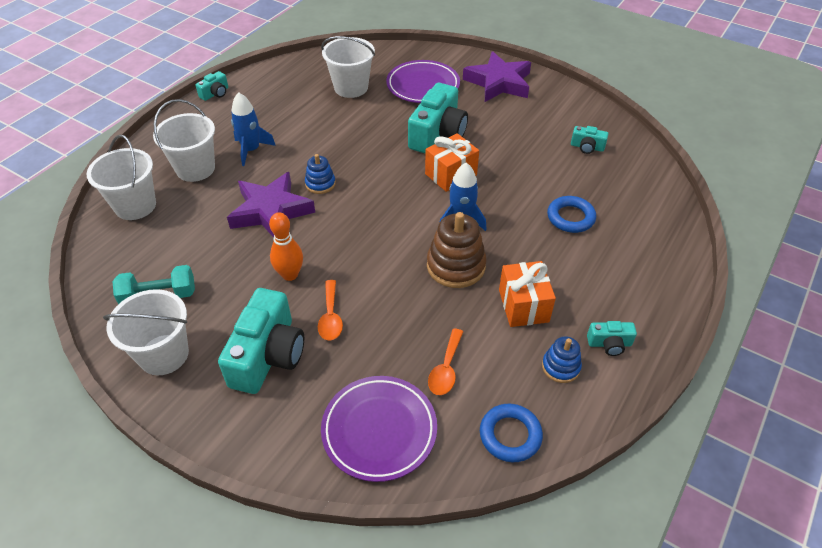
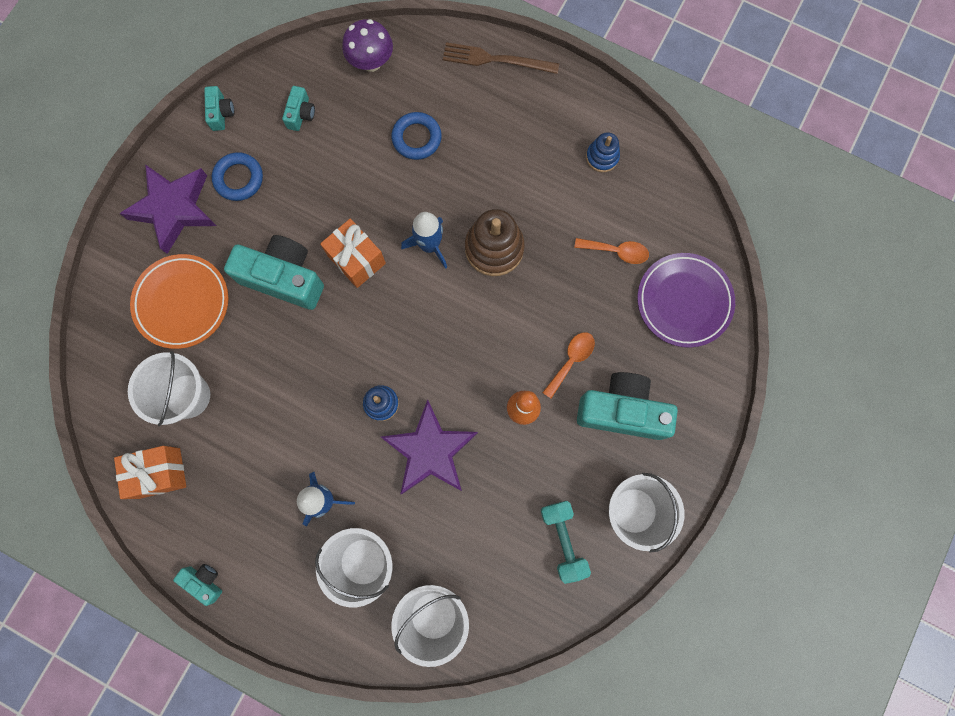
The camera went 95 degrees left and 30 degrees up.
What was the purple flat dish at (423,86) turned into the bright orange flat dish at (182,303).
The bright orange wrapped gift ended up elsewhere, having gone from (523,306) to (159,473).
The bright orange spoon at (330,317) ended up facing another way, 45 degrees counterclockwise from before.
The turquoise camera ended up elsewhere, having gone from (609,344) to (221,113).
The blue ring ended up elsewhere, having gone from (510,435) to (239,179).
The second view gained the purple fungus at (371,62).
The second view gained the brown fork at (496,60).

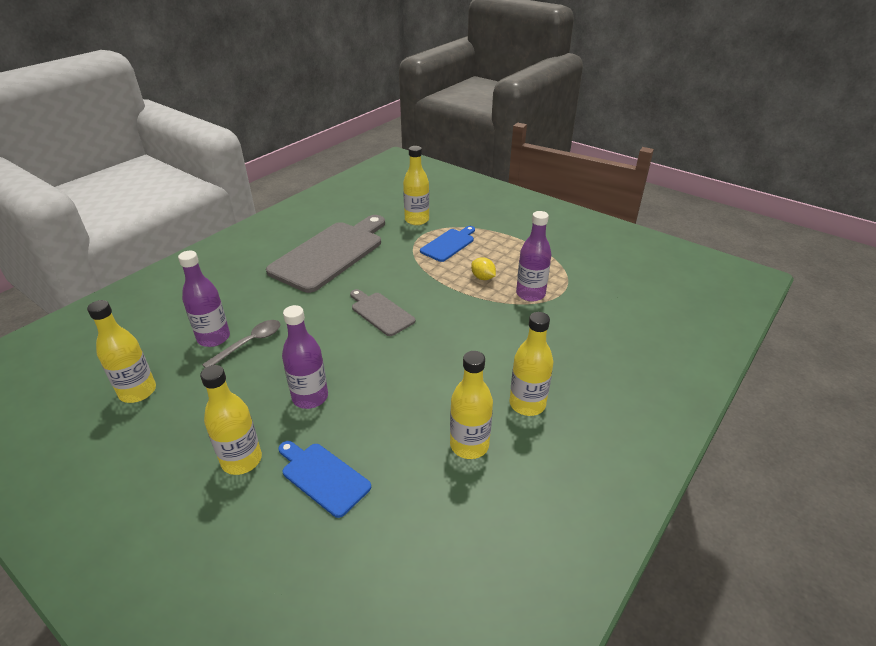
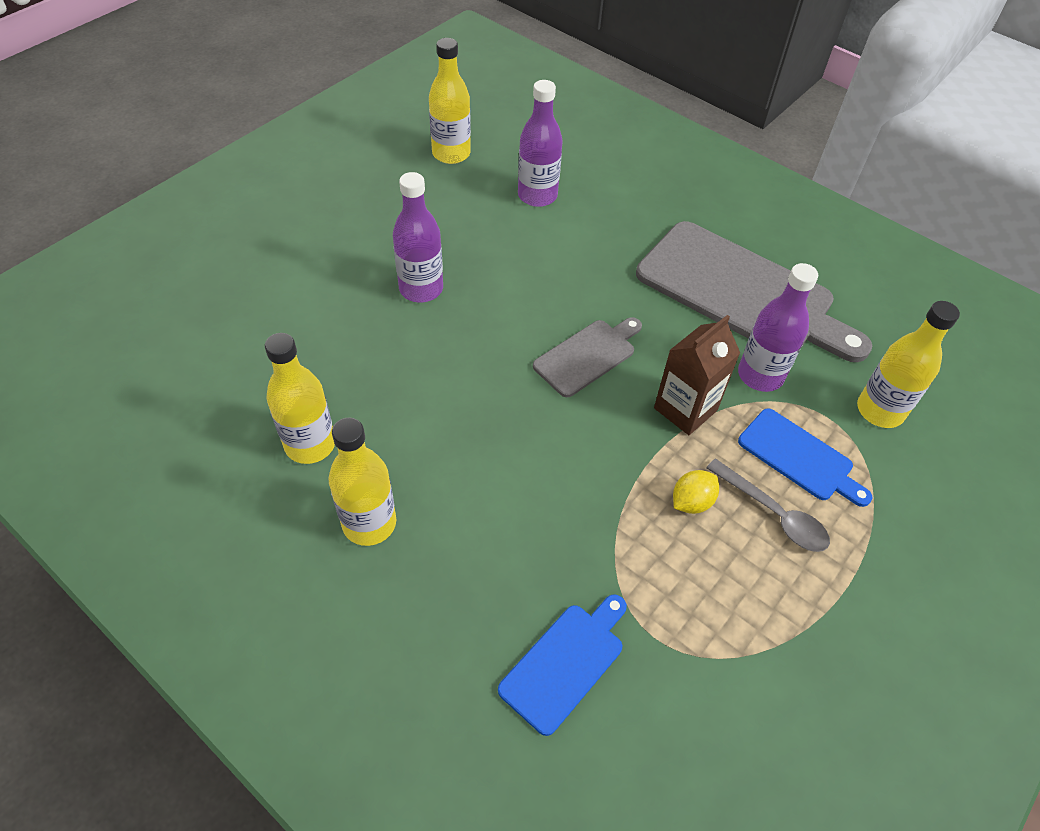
The camera went 90 degrees right and 15 degrees up.
The purple bottle ended up elsewhere, having gone from (530,294) to (760,375).
The ash-grey spoon ended up elsewhere, having gone from (249,343) to (773,514).
The second view lost the bright yellow bottle at (241,460).
The blue chopping board ended up elsewhere, having gone from (323,476) to (565,662).
The second view gained the brown carton at (685,409).

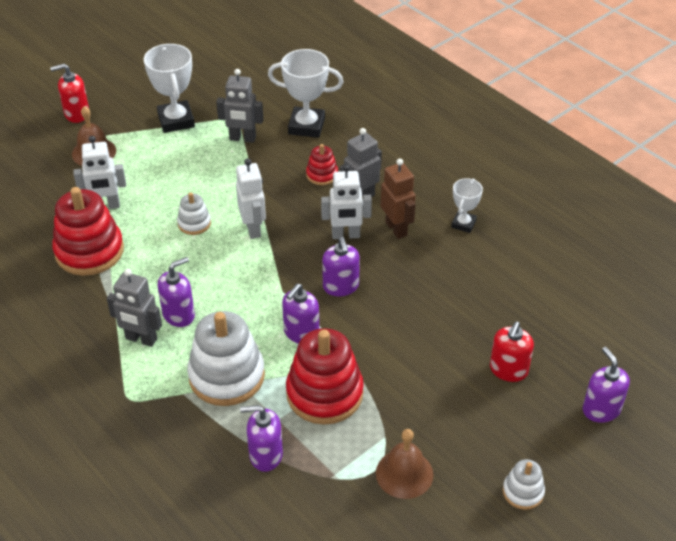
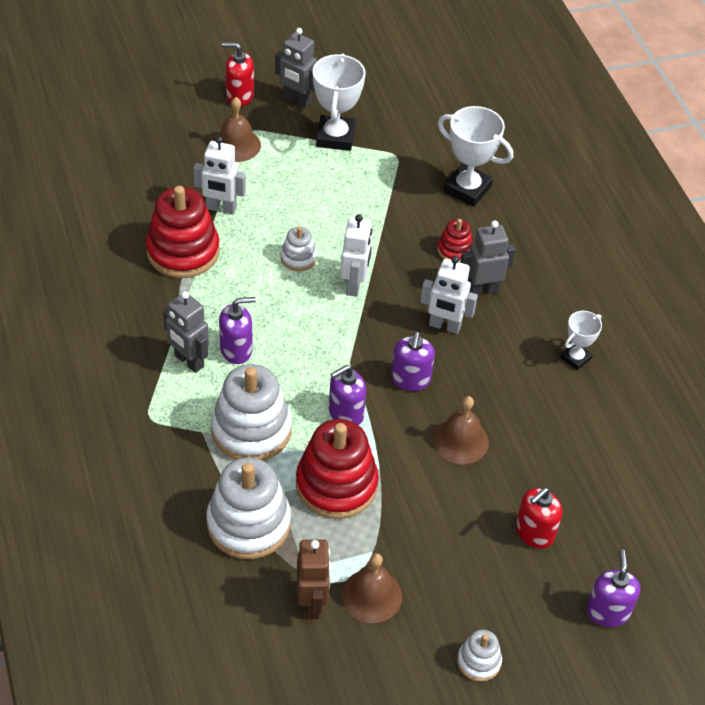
The camera went 20 degrees right and 5 degrees up.
The ash-grey robot figure ended up elsewhere, having gone from (242,138) to (297,100).
The brown robot figure ended up elsewhere, having gone from (396,229) to (312,603).
Where the purple soap dispenser stood at (265,455), the pure white stacking toy came to stand at (248,523).
The second view gained the brown school bell at (460,440).

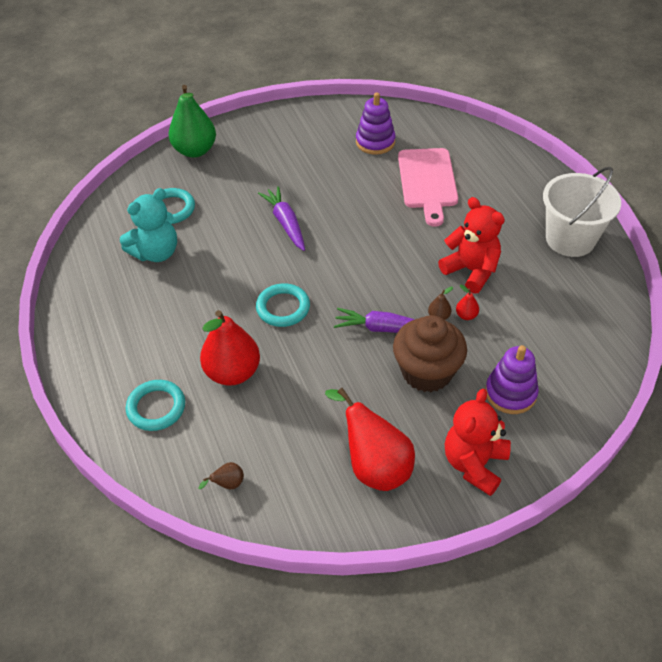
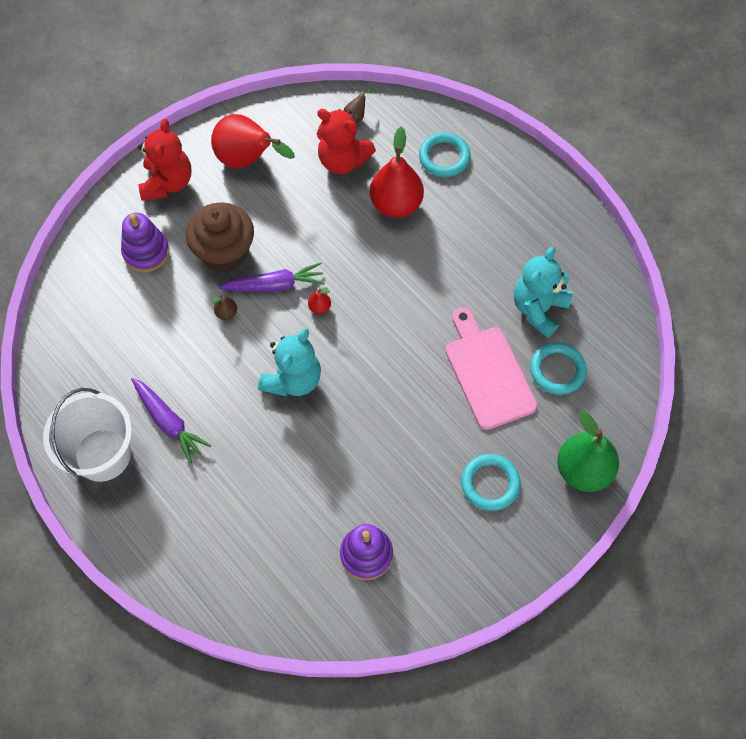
The camera went 160 degrees right and 15 degrees up.
The rose-pink chopping board ended up elsewhere, having gone from (427,182) to (488,373).
The purple carrot ended up elsewhere, having gone from (285,223) to (169,422).
The crimson stuffed bear ended up elsewhere, having gone from (471,271) to (343,160).
The turquoise ring ended up elsewhere, having gone from (283,308) to (490,483).
The crimson pear fruit ended up elsewhere, having gone from (466,315) to (320,307).
The second view gained the turquoise stuffed bear at (293,379).

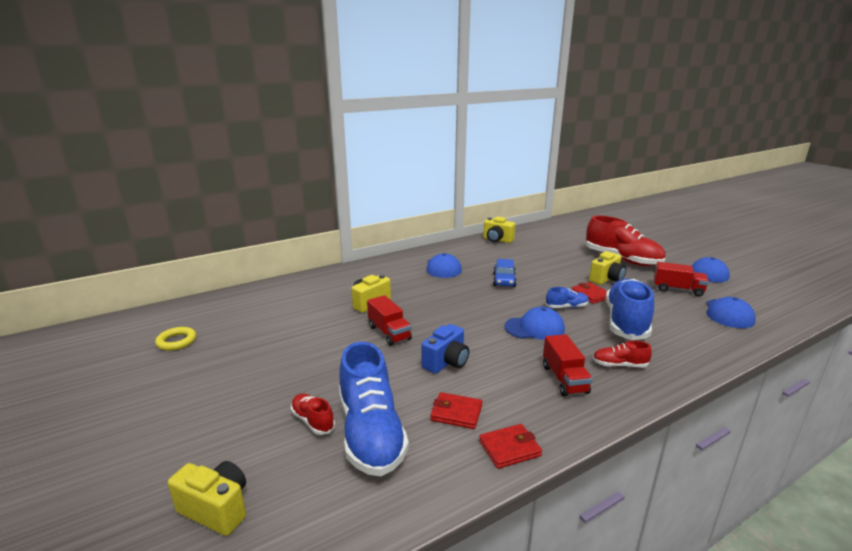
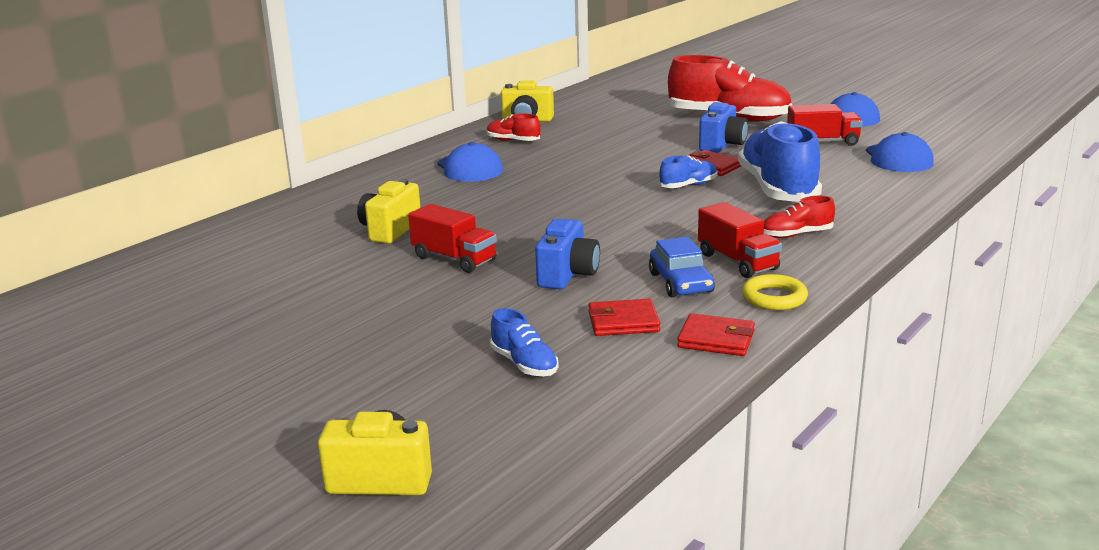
The camera went 20 degrees left and 0 degrees up.
What was the bright yellow camera at (606,279) turned into the blue camera at (722,145).
The blue car ended up elsewhere, having gone from (504,280) to (681,283).
The second view lost the blue baseball cap at (534,328).
The bright yellow ring ended up elsewhere, having gone from (176,341) to (774,298).
The size of the blue shoe at (370,432) changed by a factor of 0.46.
The crimson shoe ended up elsewhere, having gone from (313,421) to (513,141).
The crimson wallet at (509,448) ended up facing another way, 60 degrees clockwise from before.

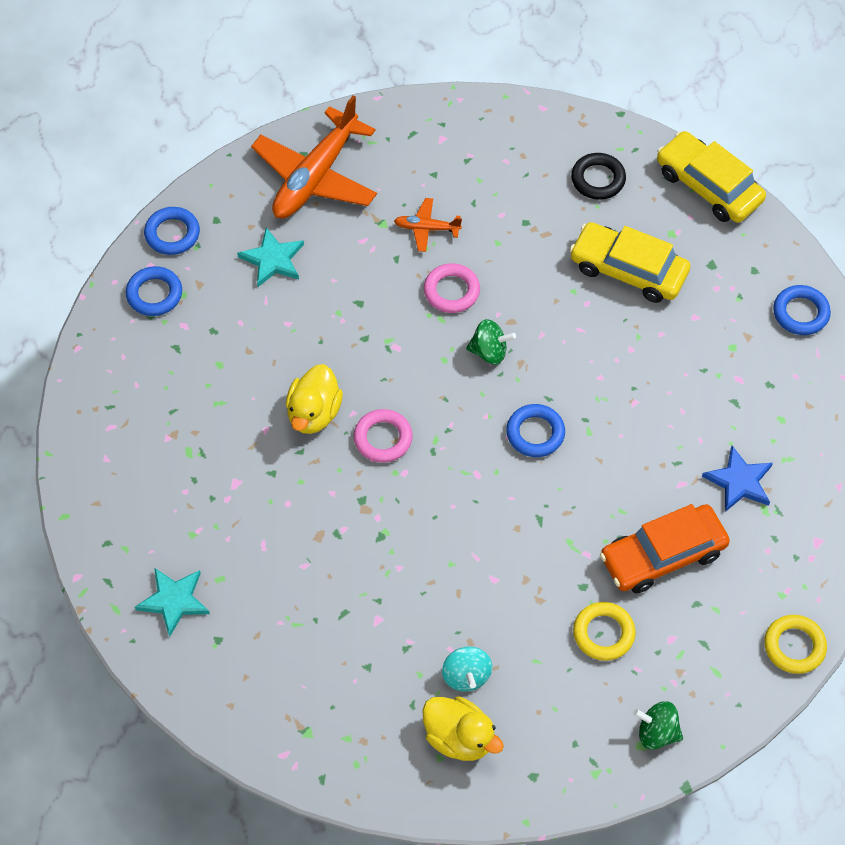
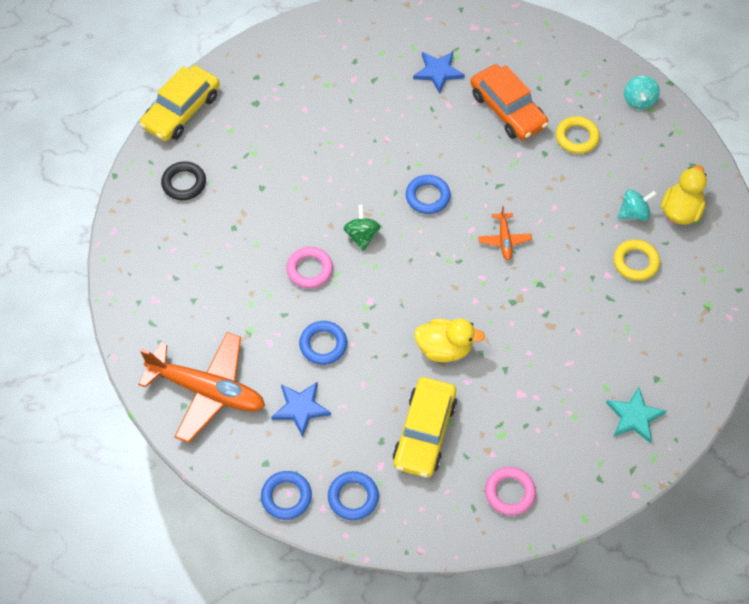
The camera went 100 degrees left and 0 degrees up.
The bright orange toy plane ended up elsewhere, having gone from (426,228) to (504,240).
The bright yellow car ended up elsewhere, having gone from (628,270) to (424,432).
What was the turquoise five-pointed star at (273,259) turned into the blue five-pointed star at (300,408).
The blue ring ended up elsewhere, having gone from (800,313) to (323,345).
The rose-pink ring ended up elsewhere, having gone from (383,438) to (510,493).
The bright yellow ring ended up elsewhere, having gone from (794,646) to (635,262).
What was the green whirligig at (657,733) turned into the turquoise whirligig at (639,101).

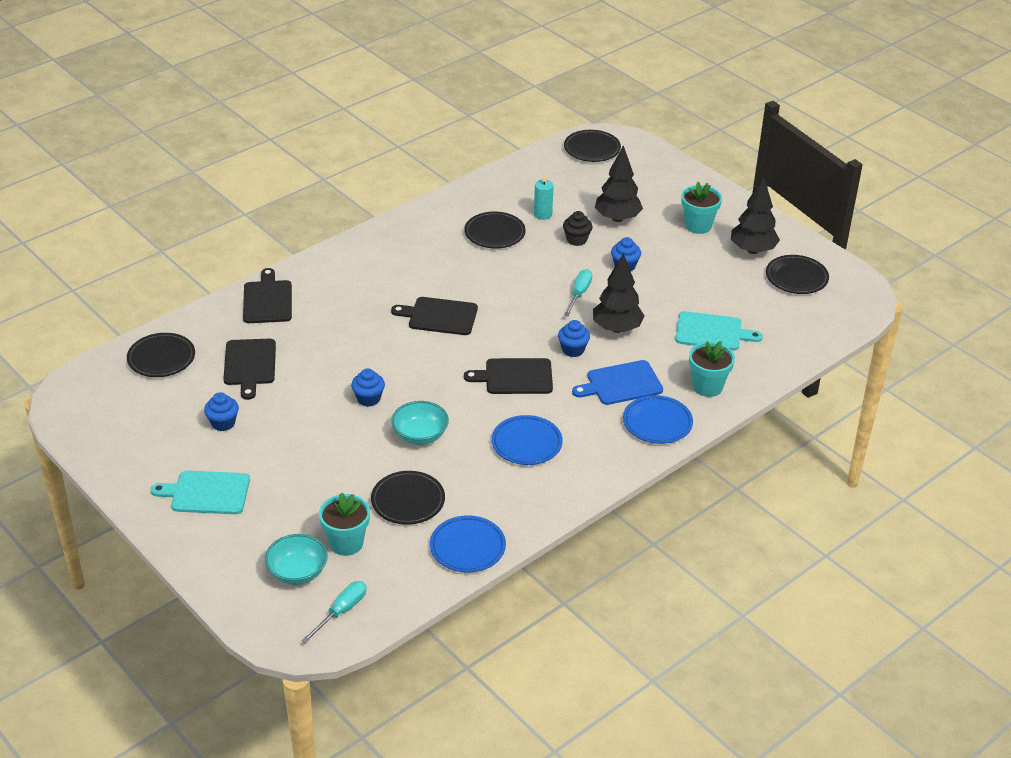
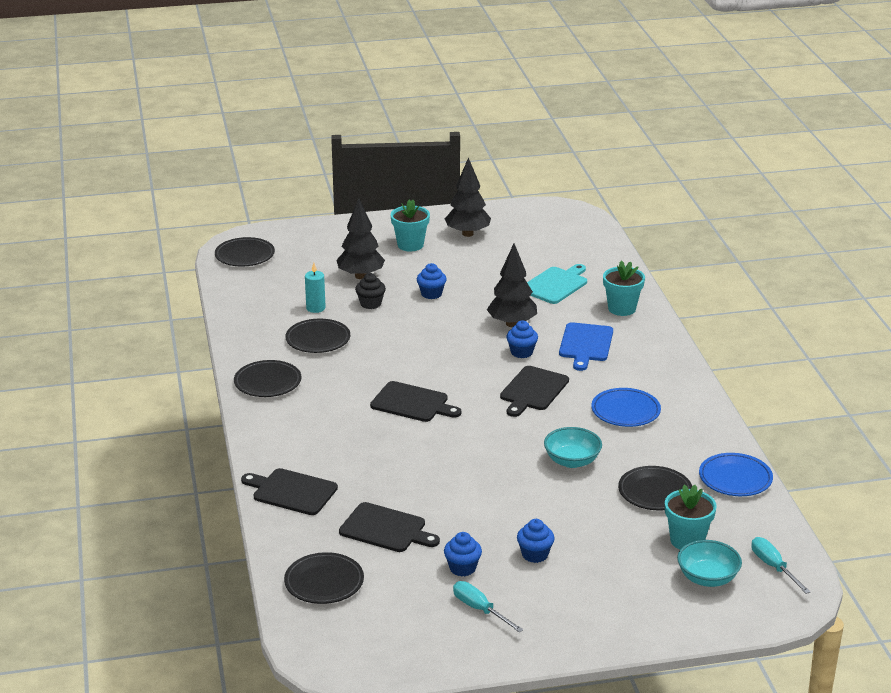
The camera went 60 degrees left and 10 degrees down.
The black flat dish ended up elsewhere, having gone from (796,278) to (267,382).
The turquoise screwdriver ended up elsewhere, having gone from (579,294) to (479,609).
The black chopping board at (439,316) ended up facing another way, 105 degrees counterclockwise from before.
The blue muffin ended up elsewhere, having gone from (368,399) to (535,554).
The second view lost the blue flat dish at (657,423).
The second view lost the turquoise chopping board at (206,493).

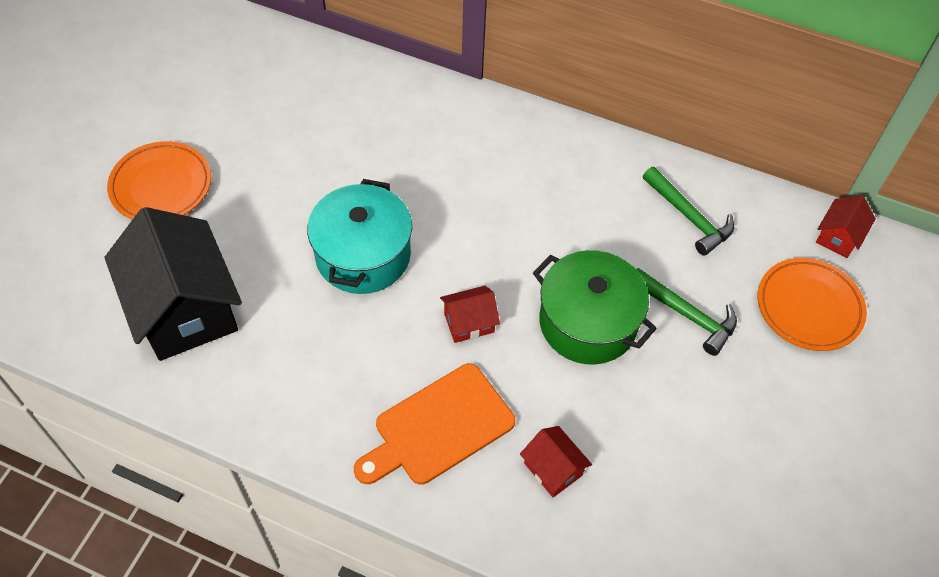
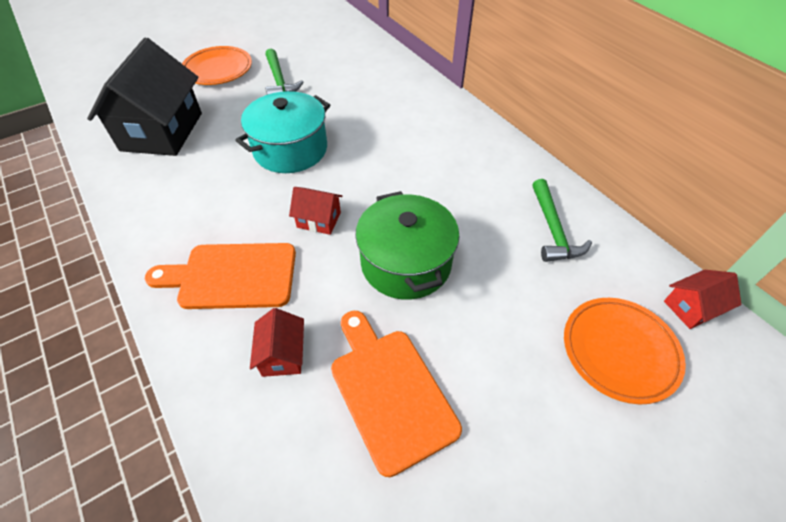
The camera went 35 degrees right and 5 degrees down.
The green hammer ended up elsewhere, having gone from (686,315) to (279,81).
The second view gained the bright orange chopping board at (390,391).

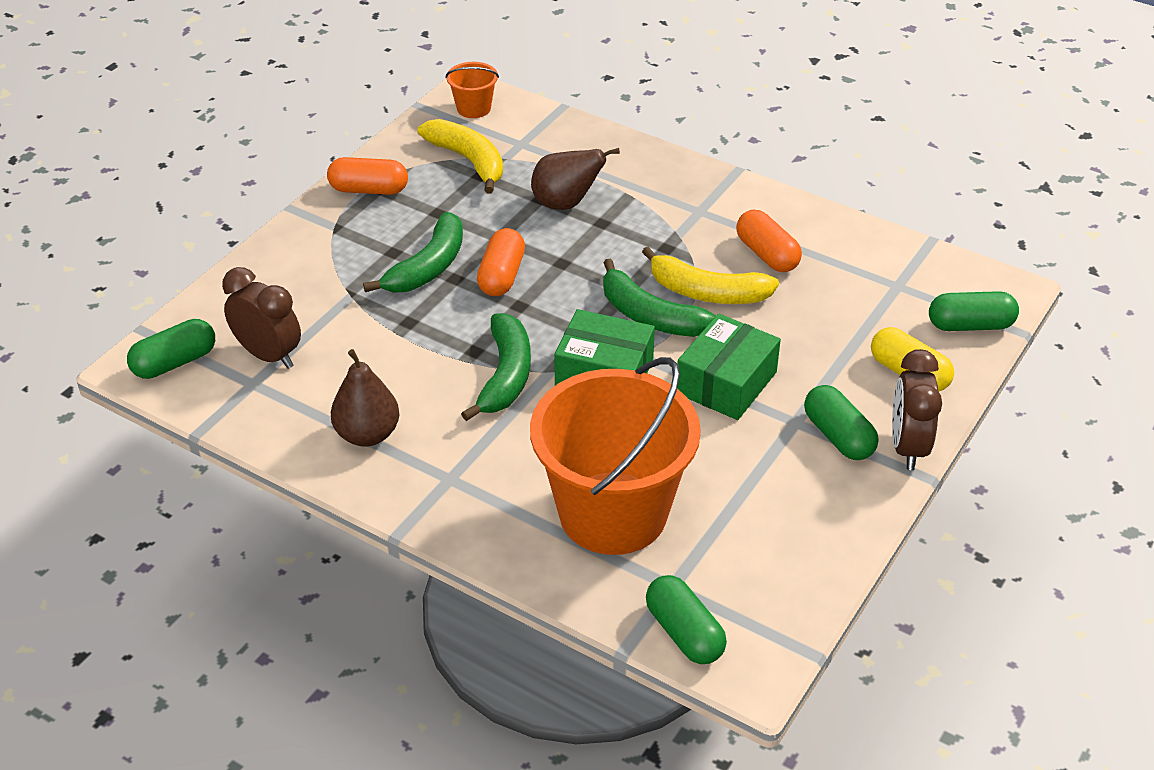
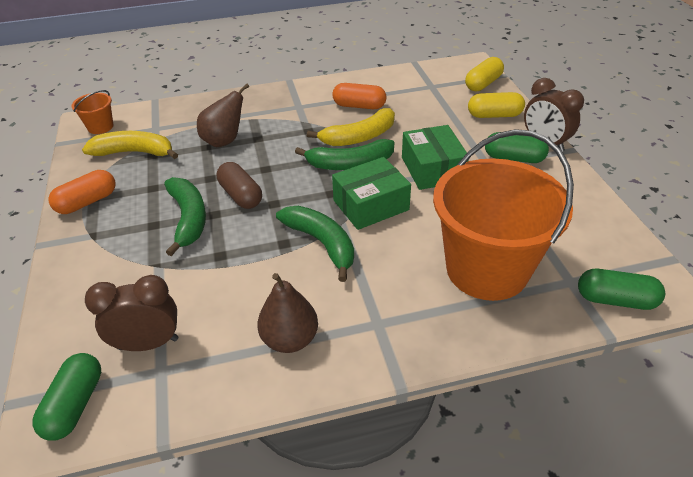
The camera went 45 degrees left and 0 degrees up.
What was the bright orange pill at (501,276) turned into the brown pill at (241,195).
What was the green pill at (970,325) turned into the bright yellow pill at (483,84).

